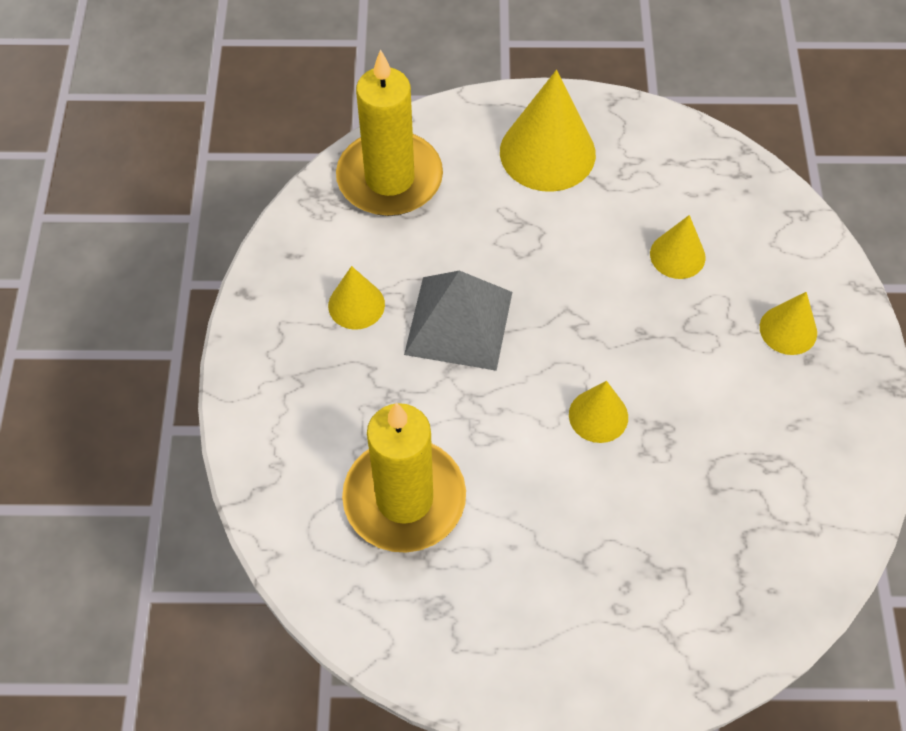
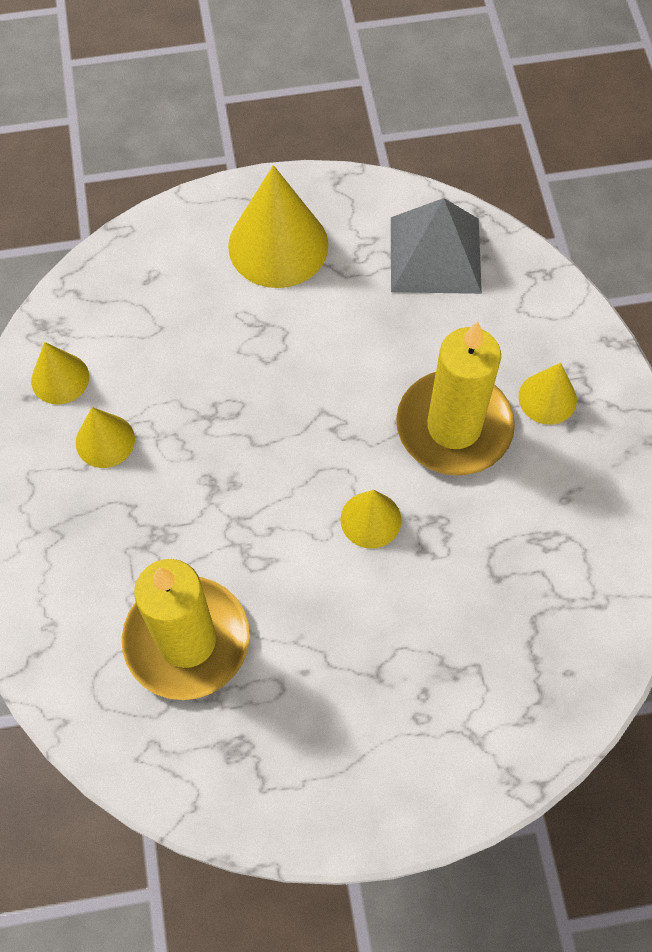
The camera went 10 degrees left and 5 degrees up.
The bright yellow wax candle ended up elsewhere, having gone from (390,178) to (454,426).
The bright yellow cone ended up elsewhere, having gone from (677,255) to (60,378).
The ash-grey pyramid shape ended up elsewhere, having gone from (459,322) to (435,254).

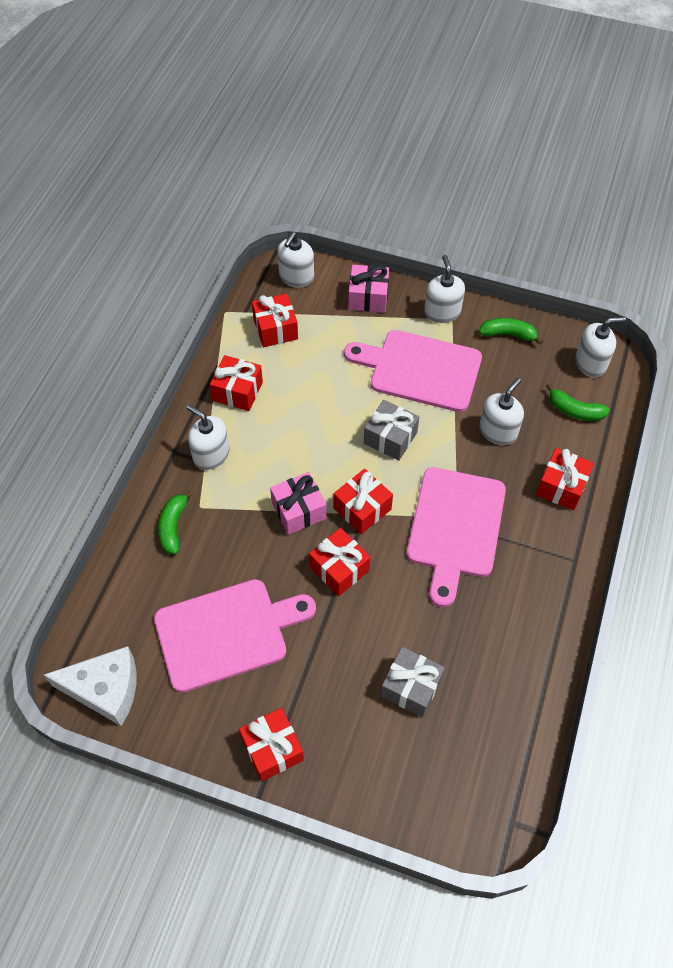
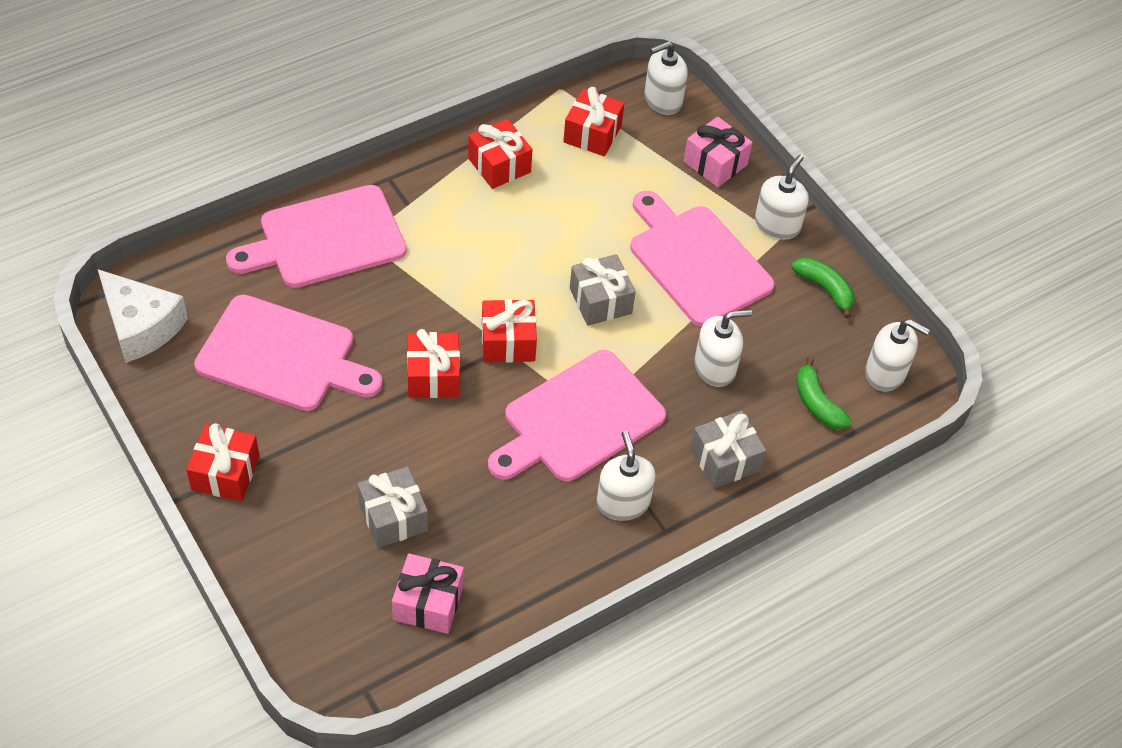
The camera went 35 degrees right and 5 degrees down.
The pure white soap dispenser ended up elsewhere, having gone from (211,454) to (623,502).
What was the crimson wrapped gift at (561,486) turned into the ash-grey wrapped gift at (725,459).
The rose-pink wrapped gift ended up elsewhere, having gone from (299,510) to (428,603).
Where the green banana stood at (173,526), the rose-pink chopping board came to stand at (326,239).

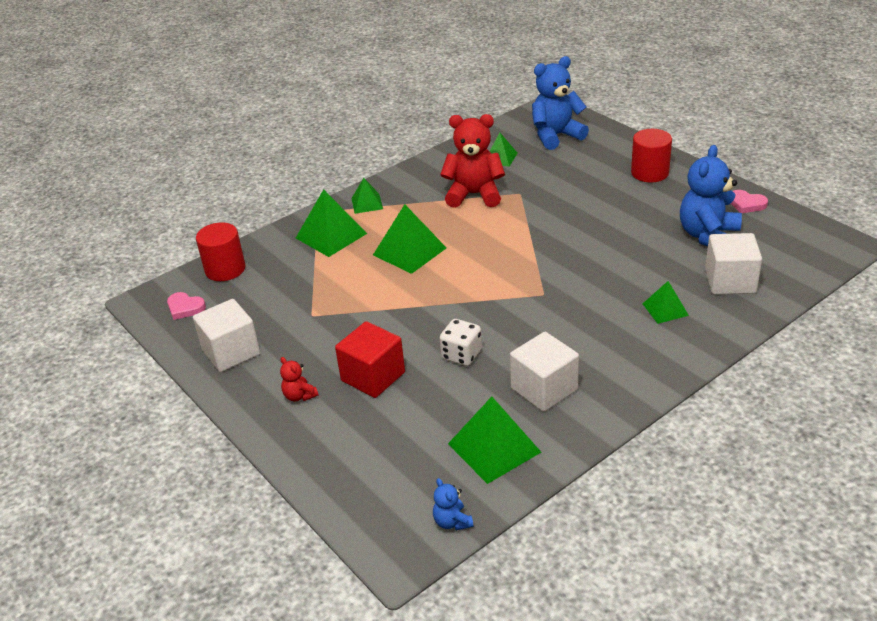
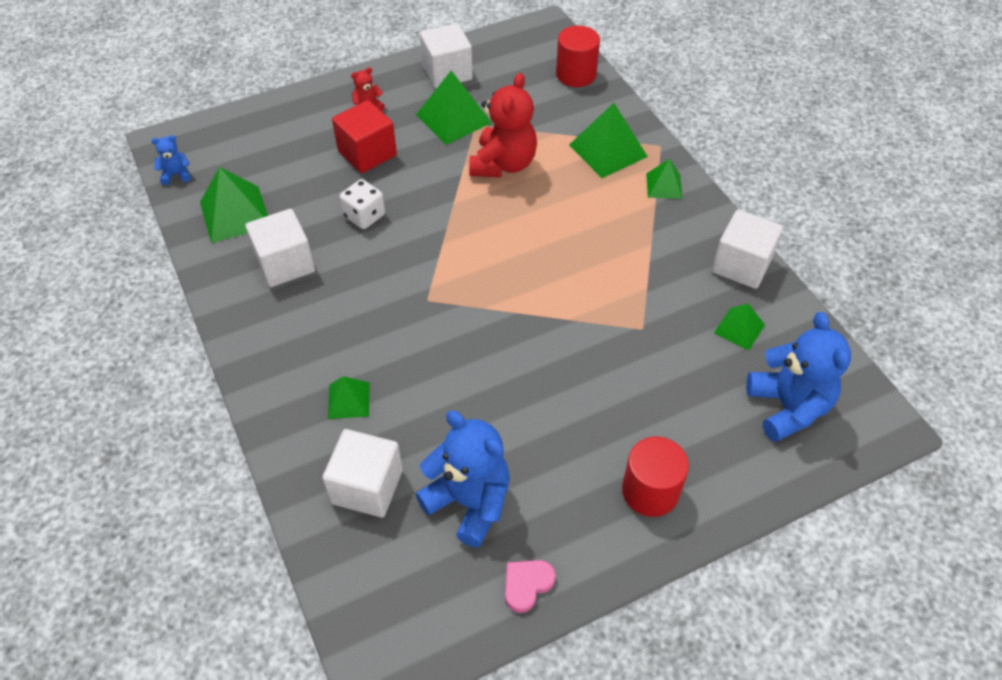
The camera went 100 degrees right and 15 degrees up.
The crimson stuffed bear ended up elsewhere, having gone from (474,195) to (503,164).
The green pyramid shape ended up elsewhere, having gone from (409,251) to (453,118).
The second view lost the rose-pink heart shape at (185,308).
The second view gained the pure white solid cube at (741,265).

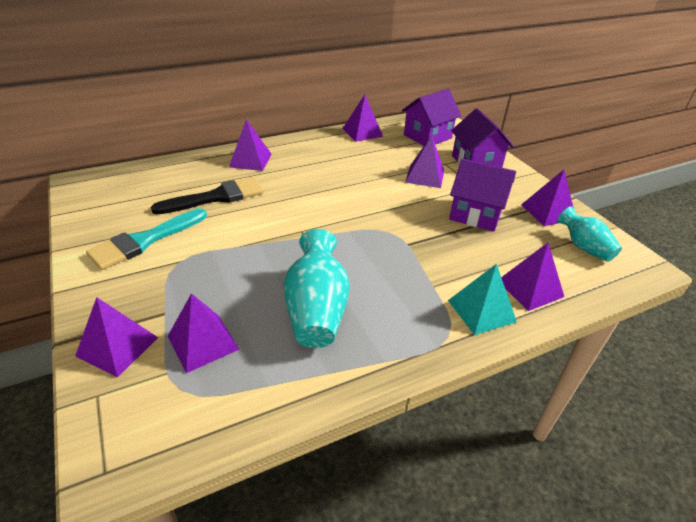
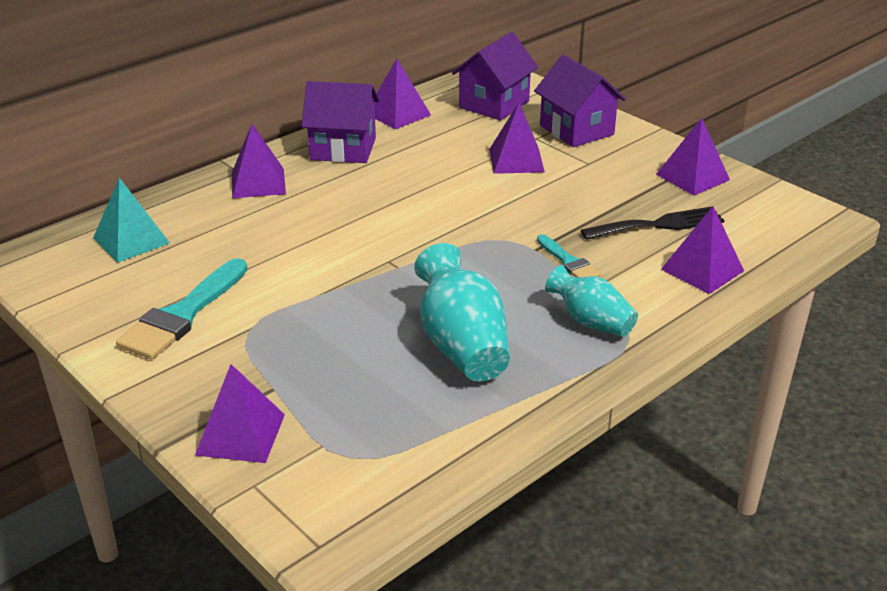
The camera went 15 degrees left and 5 degrees down.
The purple cottage ended up elsewhere, having gone from (475,214) to (343,149).
The second view lost the black brush at (216,197).
The turquoise tall vase ended up elsewhere, having gone from (584,247) to (591,322).
The turquoise pyramid shape ended up elsewhere, having gone from (481,311) to (131,240).
The second view lost the purple pyramid shape at (203,342).
The second view gained the black fork at (659,225).
The second view gained the turquoise brush at (568,262).

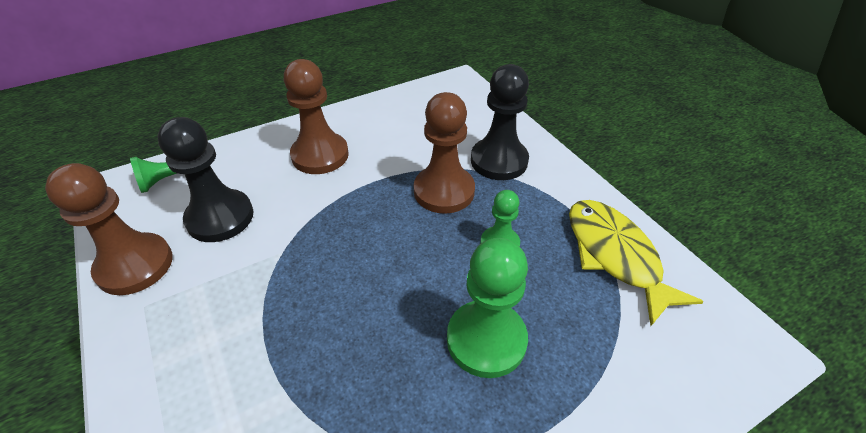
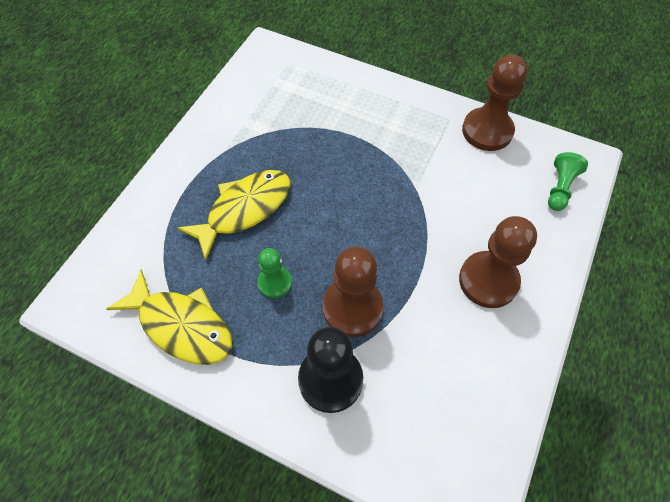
The camera went 145 degrees right and 15 degrees up.
The second view lost the black pawn at (220,217).
Where the green pawn stood at (486,340), the bright yellow fish figure came to stand at (244,210).

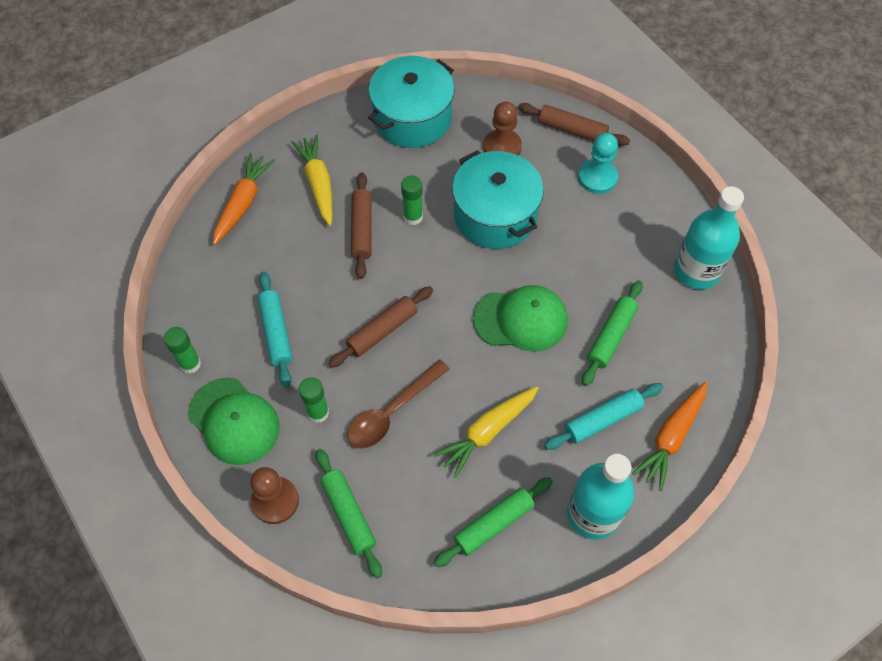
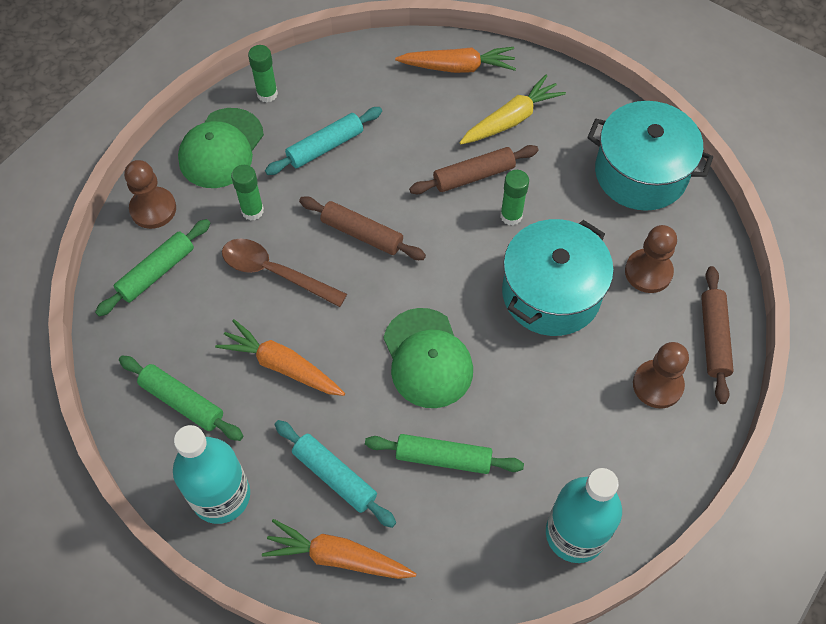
The camera went 70 degrees right and 0 degrees up.
What was the turquoise pawn at (597,177) turned into the brown pawn at (657,385).
What was the bright yellow carrot at (488,431) turned into the bright orange carrot at (282,366).

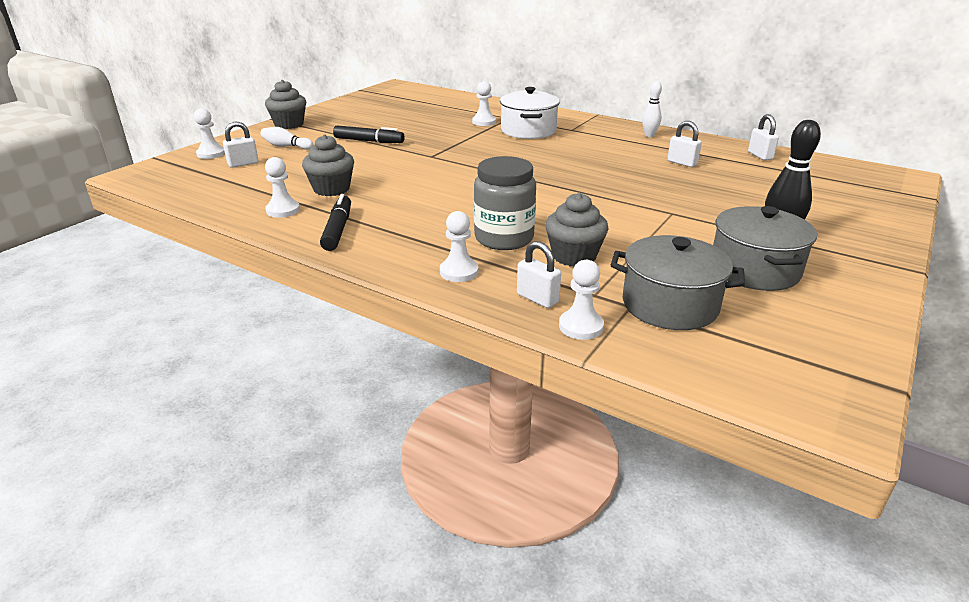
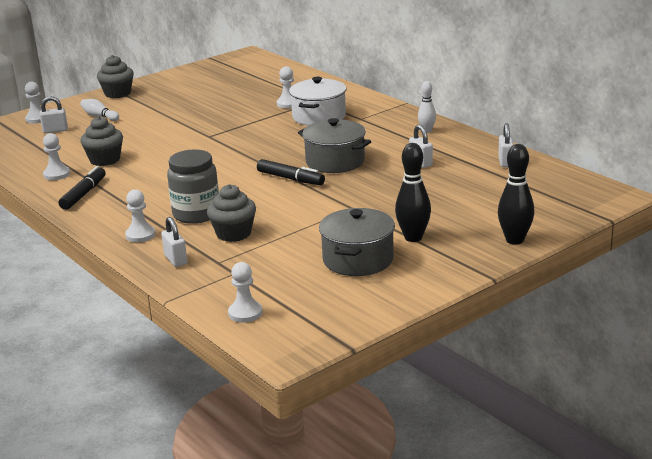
The camera went 20 degrees right and 5 degrees down.
The black marker pen ended up elsewhere, having gone from (369,141) to (290,179).
The ash-grey stockpot ended up elsewhere, having gone from (670,305) to (335,162).
The pure white pawn ended up elsewhere, having gone from (581,326) to (245,313).
The second view gained the black skittle at (514,240).

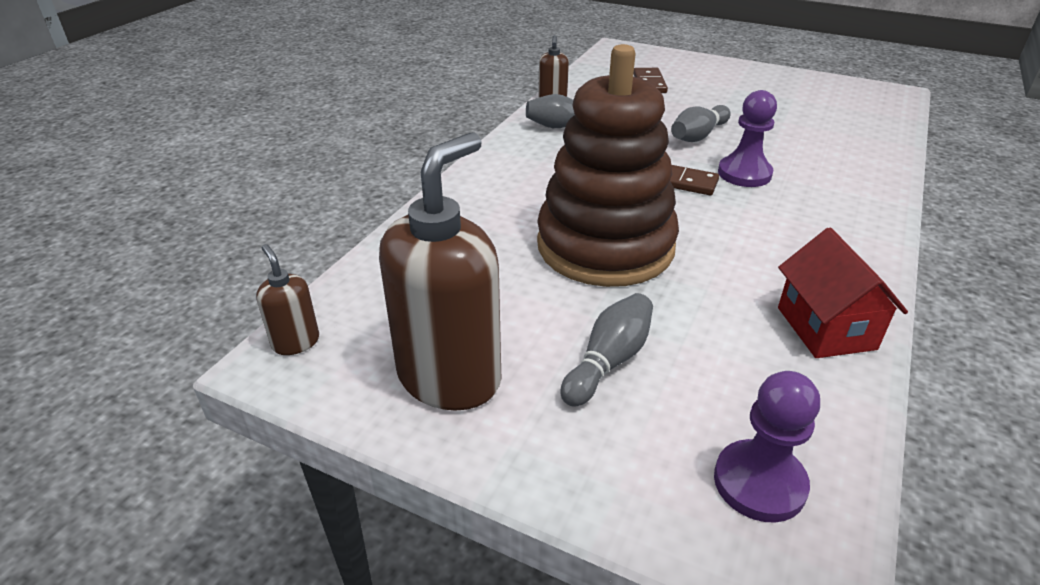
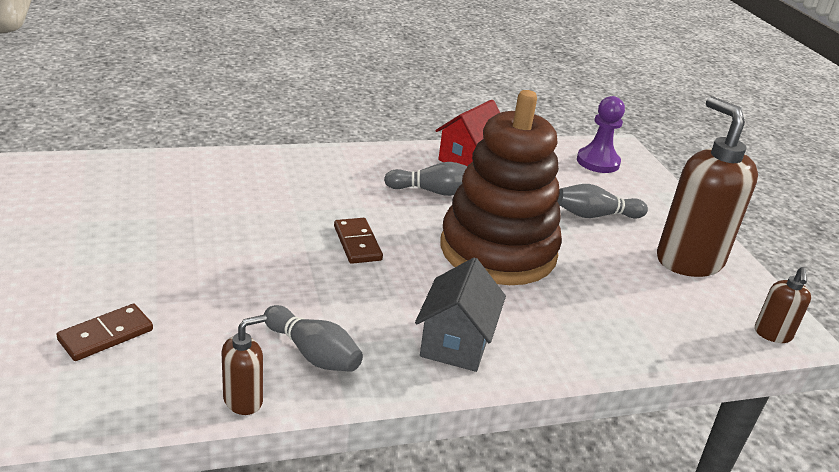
The camera went 135 degrees left and 5 degrees down.
The second view lost the purple pawn at (744,174).
The ash-grey skittle ended up elsewhere, having gone from (698,136) to (434,191).
The brown soap dispenser at (450,377) ended up facing another way, 75 degrees clockwise from before.
The second view gained the ash-grey cottage at (456,343).

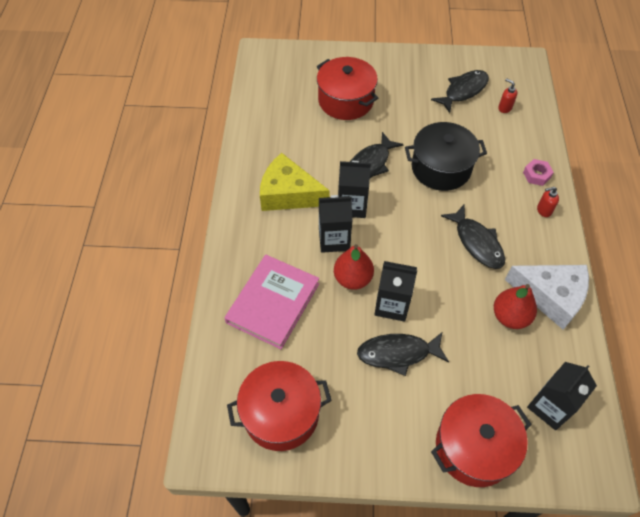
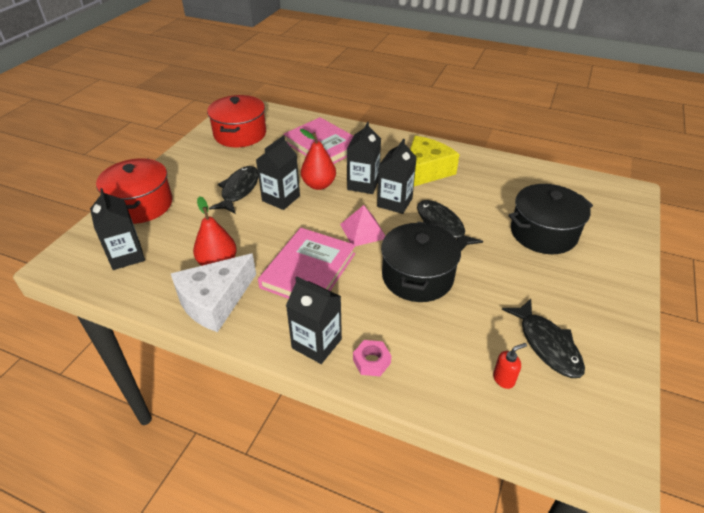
The camera went 110 degrees right and 15 degrees down.
What was the crimson stockpot at (346,100) turned into the black stockpot at (543,233).
Where the crimson soap dispenser stood at (543,210), the black carton came to stand at (316,343).
Where the black fish figure stood at (477,242), the rose-pink hardcover came to stand at (308,270).
The second view gained the rose-pink pyramid shape at (363,231).

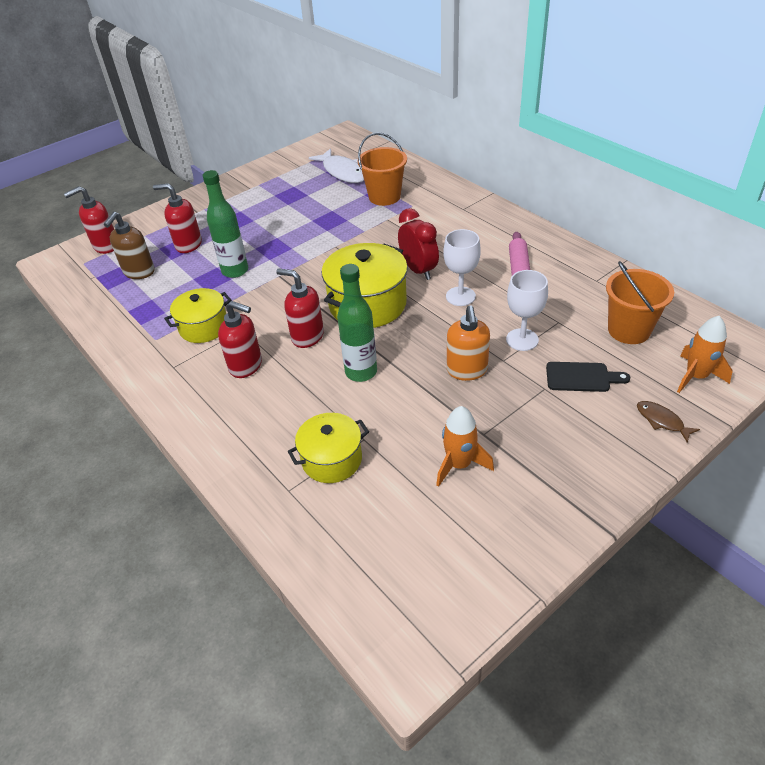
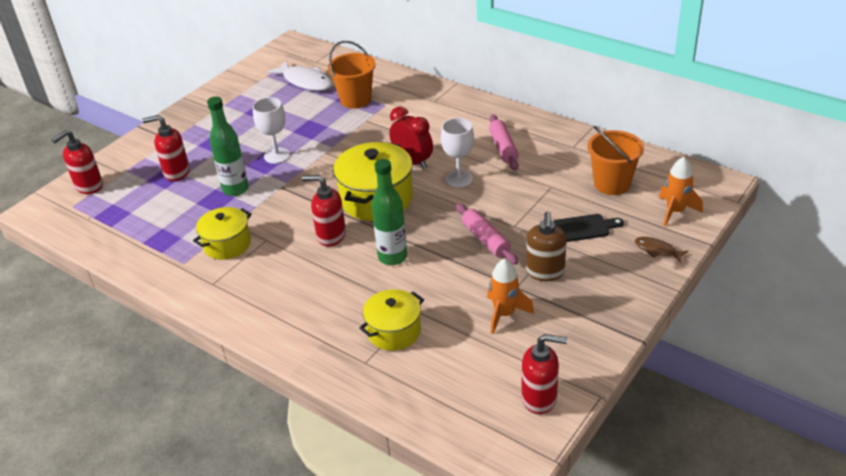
The camera went 15 degrees left and 5 degrees down.
The brown soap dispenser ended up elsewhere, having gone from (139,272) to (545,272).
The pure white chalice ended up elsewhere, having gone from (522,340) to (277,155).
The crimson soap dispenser ended up elsewhere, having gone from (246,366) to (539,398).
Where the bright orange soap dispenser stood at (467,370), the rose-pink dough roller came to stand at (486,239).

